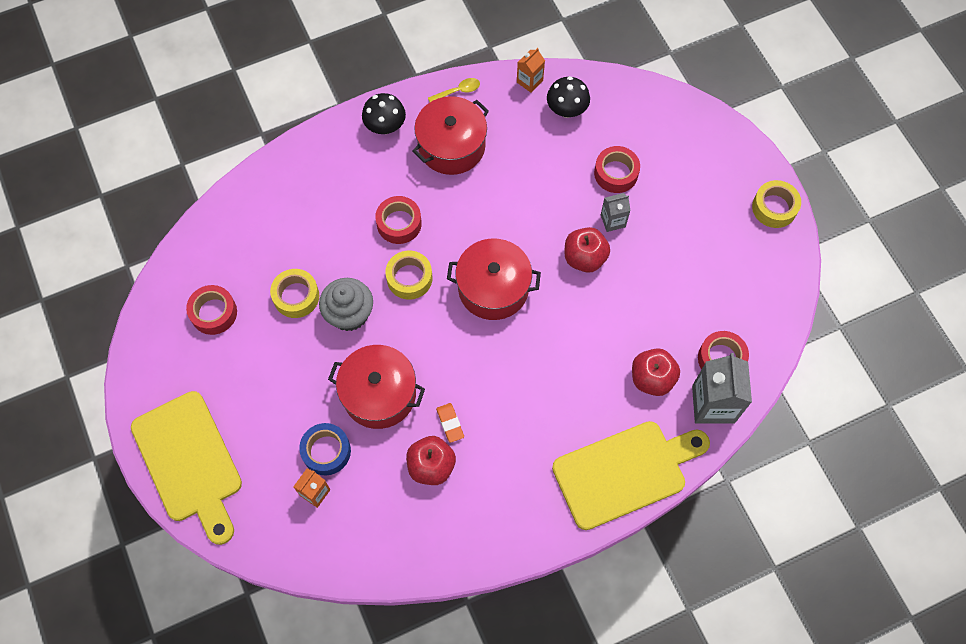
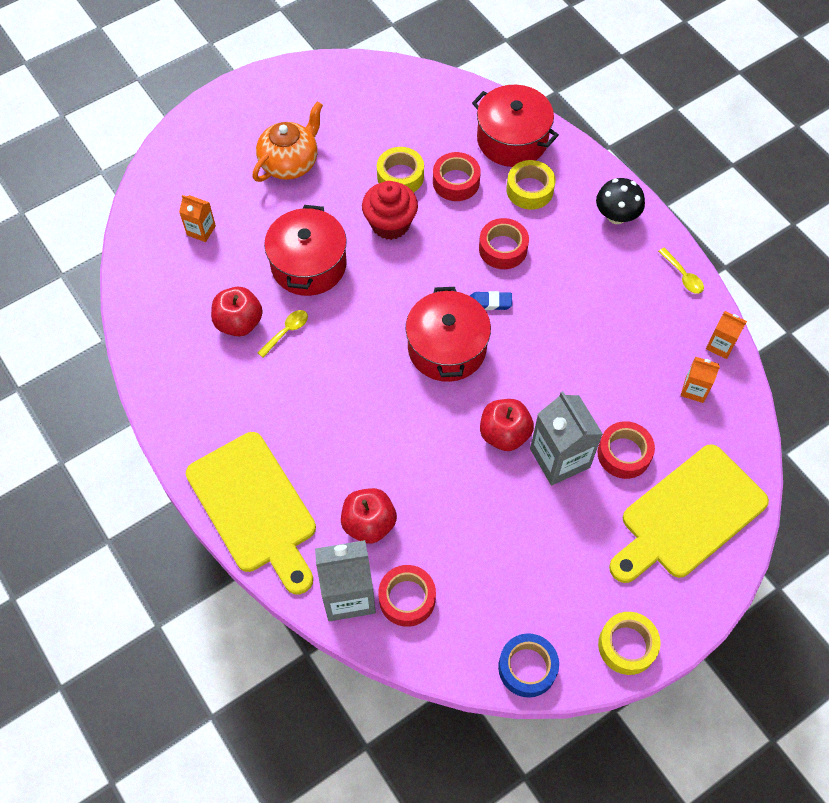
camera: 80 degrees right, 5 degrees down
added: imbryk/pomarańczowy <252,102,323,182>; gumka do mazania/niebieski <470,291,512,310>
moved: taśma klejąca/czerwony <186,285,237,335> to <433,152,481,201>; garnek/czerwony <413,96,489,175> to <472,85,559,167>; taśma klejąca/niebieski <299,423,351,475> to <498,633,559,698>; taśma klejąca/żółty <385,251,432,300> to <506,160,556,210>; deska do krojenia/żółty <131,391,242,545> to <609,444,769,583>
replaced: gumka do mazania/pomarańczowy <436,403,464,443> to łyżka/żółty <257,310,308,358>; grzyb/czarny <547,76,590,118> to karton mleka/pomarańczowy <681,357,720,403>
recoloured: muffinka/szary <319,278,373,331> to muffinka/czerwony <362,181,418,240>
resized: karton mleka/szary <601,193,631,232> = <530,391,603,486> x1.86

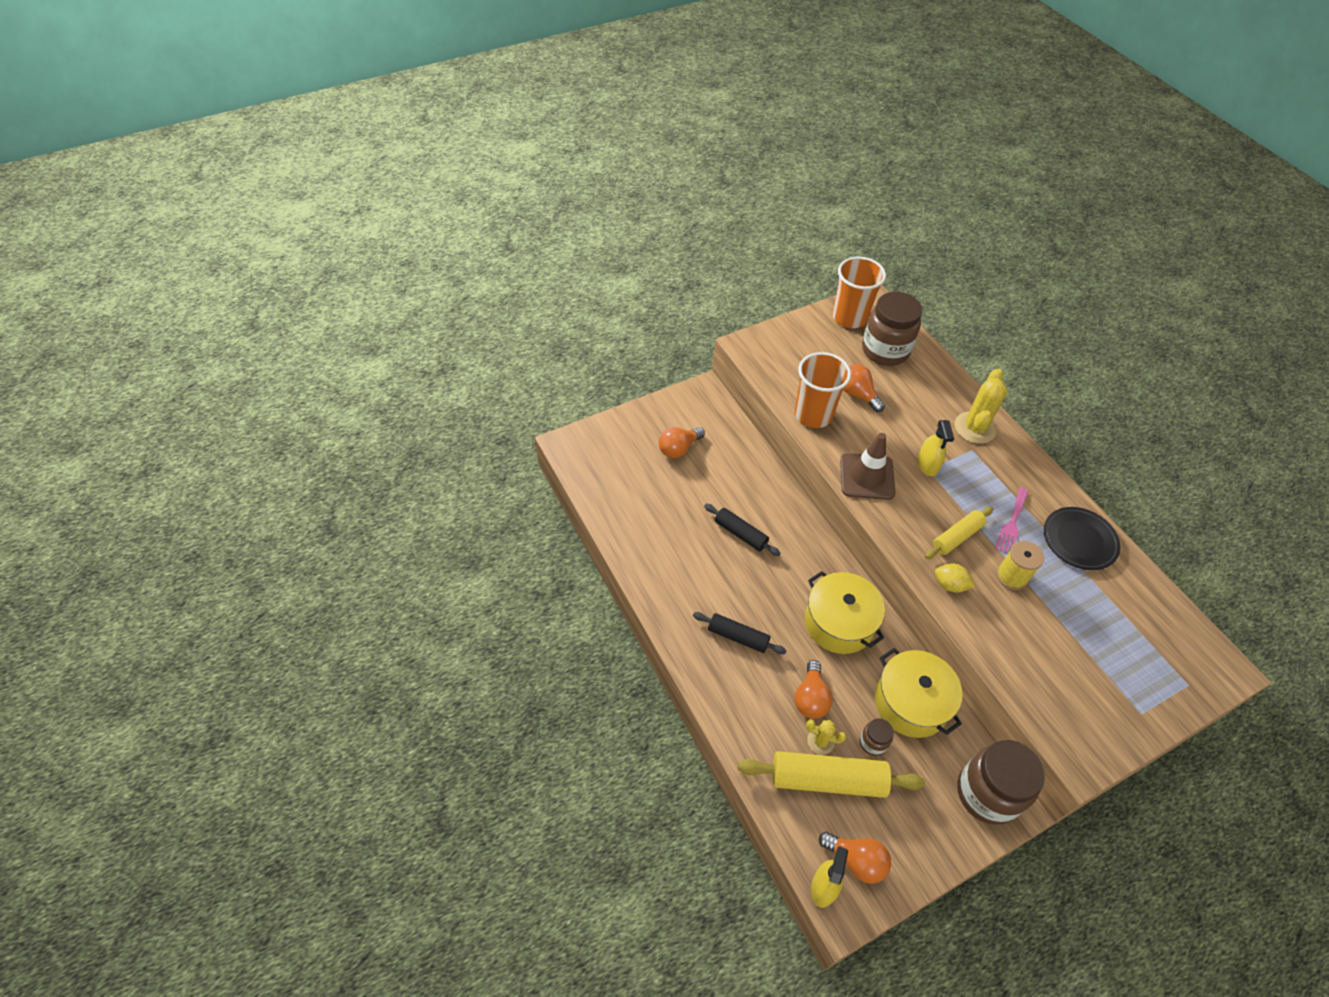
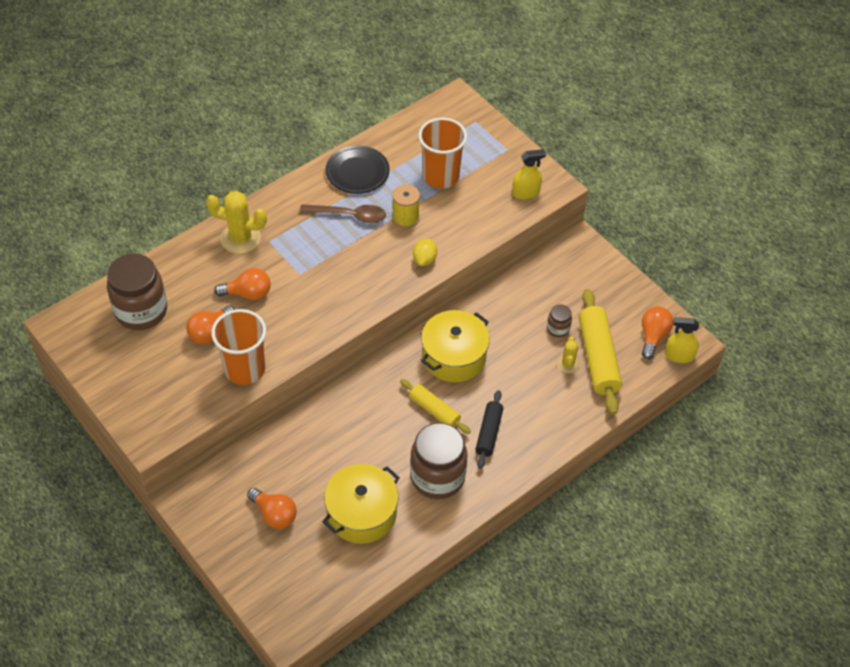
camera: 100 degrees left, 0 degrees up
removed: wałek do ciasta/czarny <704,504,780,556>; pachołek/brązowy <840,433,896,500>
moved: żarówka/pomarańczowy <794,660,833,719> to <214,268,271,300>; garnek/żółty <875,648,963,738> to <322,464,400,544>; wałek do ciasta/żółty <925,507,993,559> to <400,379,471,434>; słoik/brązowy <957,740,1045,825> to <410,423,468,499>; szklanka/pomarańczowy <833,257,886,328> to <419,118,467,189>; spryskiwacz/żółty <918,420,954,476> to <512,149,546,199>
replaced: widelec/różowy <995,487,1029,554> to łyżka/brązowy <300,204,386,223>

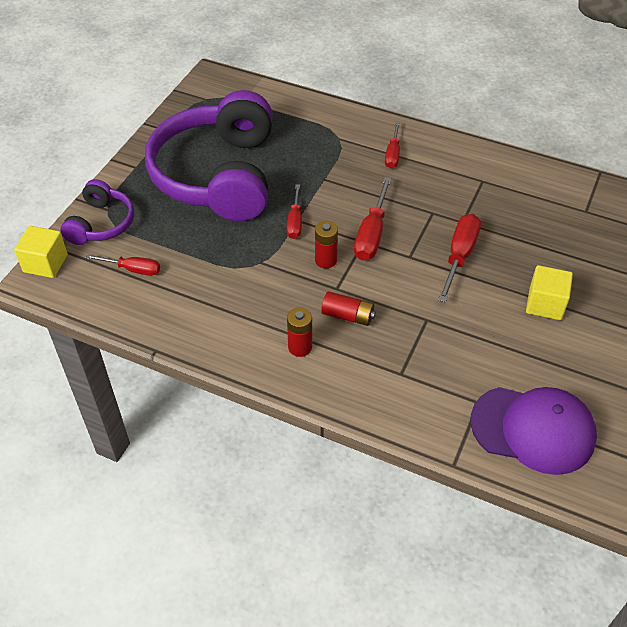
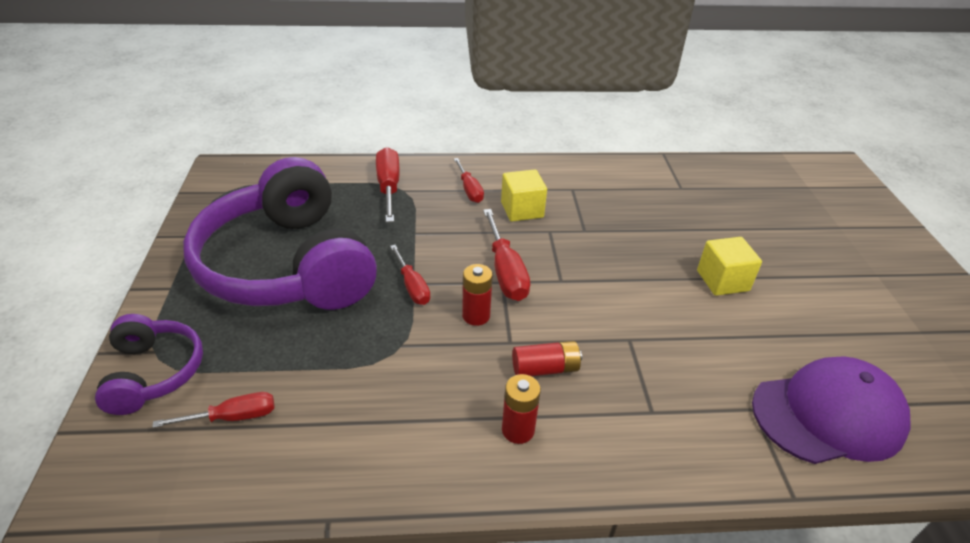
camera: 30 degrees left, 10 degrees down
moved: śrubokręt/czerwony <438,214,481,303> to <376,147,400,222>; sześcian/żółty <14,226,68,278> to <501,169,547,221>

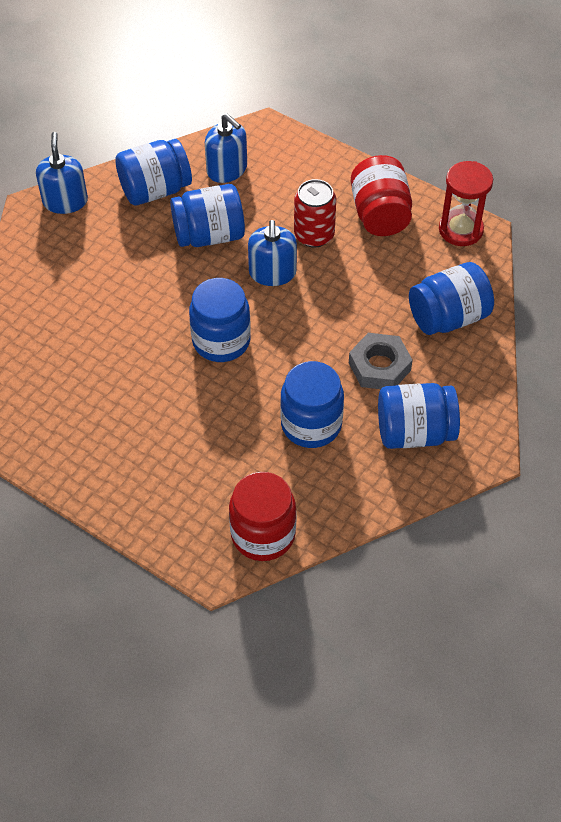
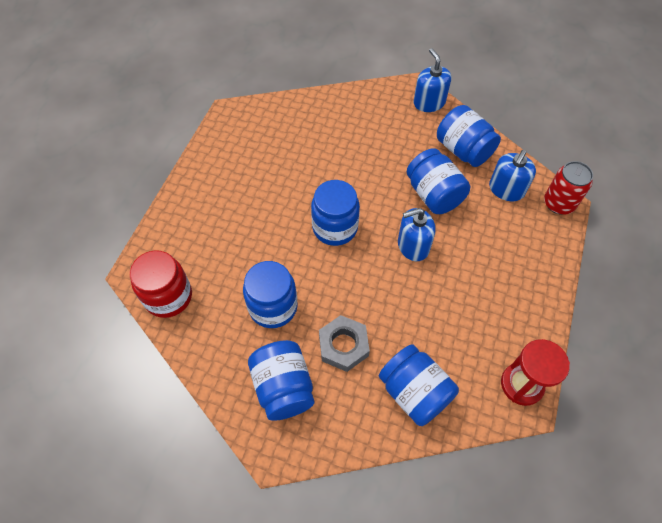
camera: 75 degrees right, 5 degrees up
removed: słoik/czerwony <351,155,412,236>
moved: puszka/czerwony <294,179,336,248> to <544,161,593,214>
turned: dozownik mydła/niebieski <36,132,88,214> = <414,48,451,112> 90 degrees counterclockwise

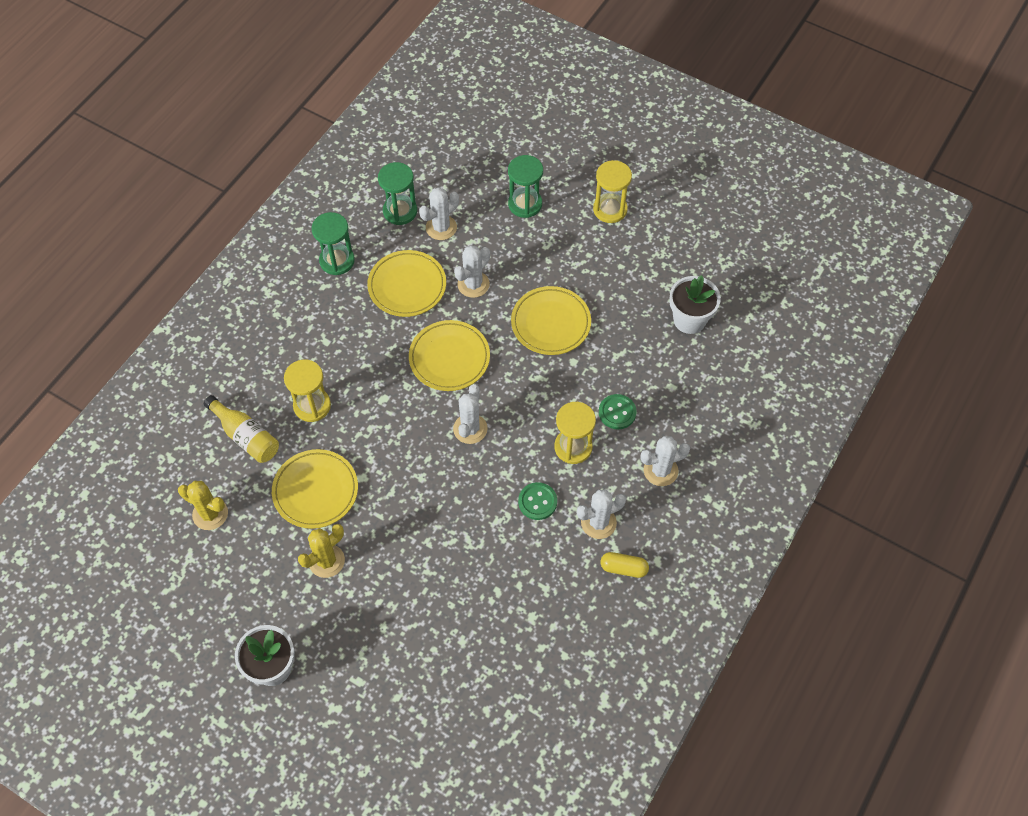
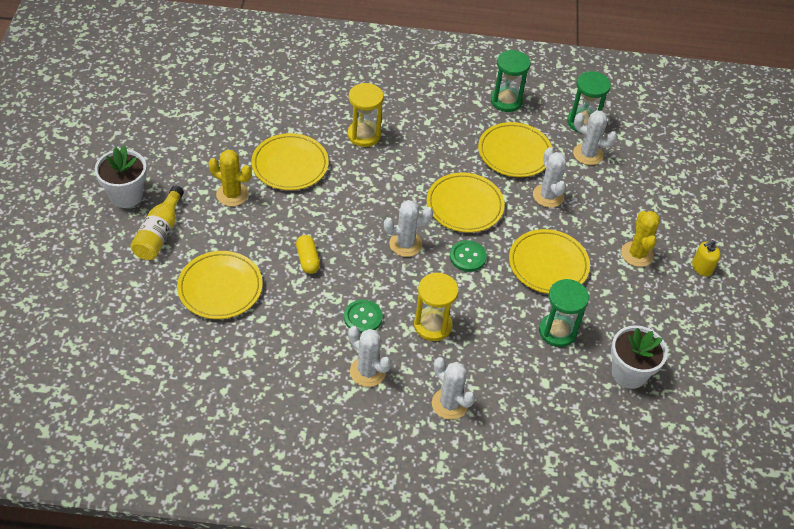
camera: 60 degrees right, 10 degrees down
added: talerz/żółty <177,251,263,319>
moved: butelka/żółty <204,395,279,463> to <130,185,184,260>; kapsułka/żółty <601,552,649,578> to <296,235,320,274>; guzik/zielony <599,394,636,430> to <450,240,487,272>; klepsydra/zielony <508,155,543,218> to <539,279,589,347>; kaktus/żółty <178,481,228,530> to <621,211,660,267>
replaced: klepsydra/żółty <593,160,632,223> to dozownik mydła/żółty <692,240,721,276>
turned: kaktus/biały <454,245,490,298> = <533,147,566,208> 60 degrees clockwise

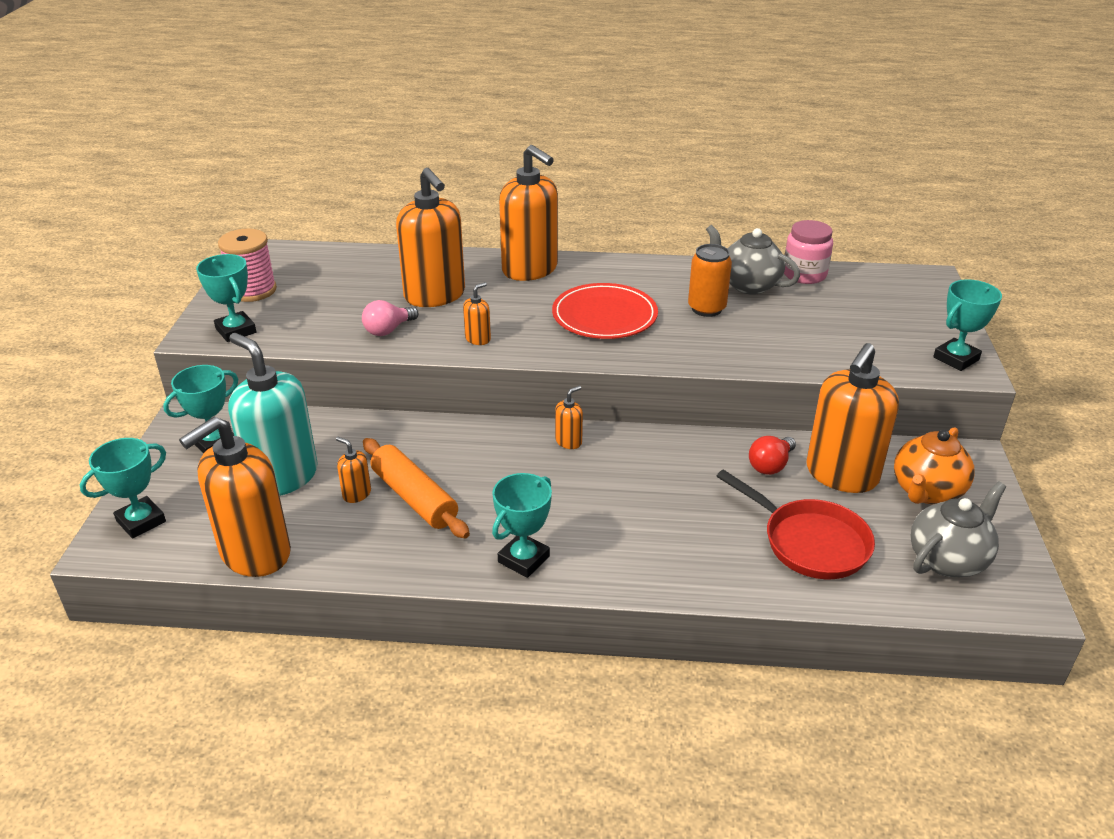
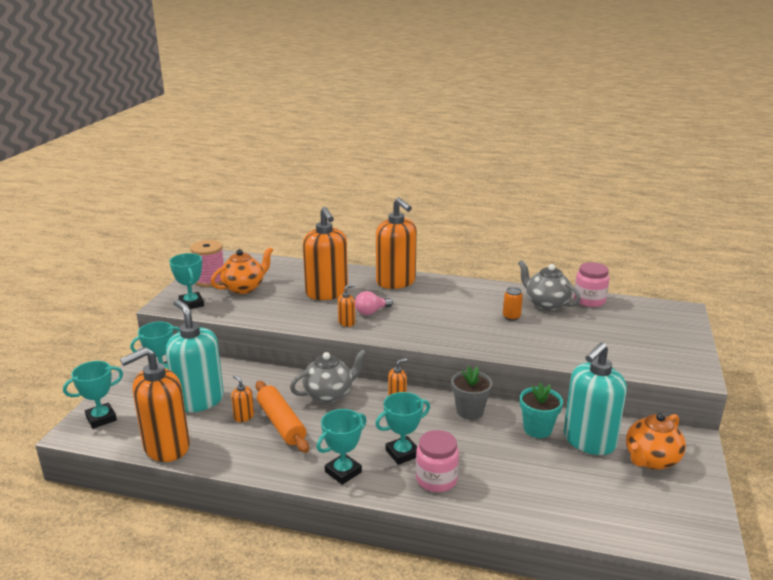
camera: 10 degrees right, 10 degrees down
removed: talerz/czerwony <552,283,658,339>; patelnia/czerwony <717,469,875,579>
added: imbryk/pomarańczowy <211,247,273,294>; słoik/różowy <416,430,459,492>; doniczka/szary <451,366,493,420>
moved: imbryk/szary <910,481,1006,577> to <290,349,367,403>; żarówka/różowy <362,300,418,336> to <355,291,393,315>; puchar/turkusowy <933,279,1002,371> to <375,392,430,465>
replaced: żarówka/czerwony <749,436,796,475> to doniczka/turkusowy <520,382,563,438>
recoloured: dozownik mydła/pomarańczowy <807,343,899,493> to dozownik mydła/turkusowy <564,342,627,455>
resized: puszka/pomarańczowy <688,244,732,317> = <503,287,523,321> x0.66

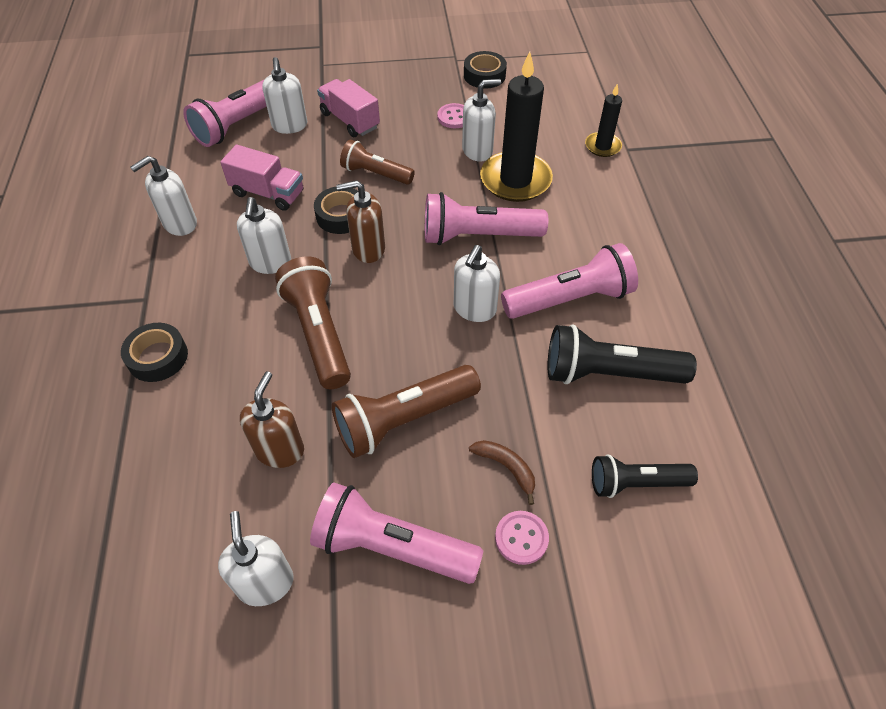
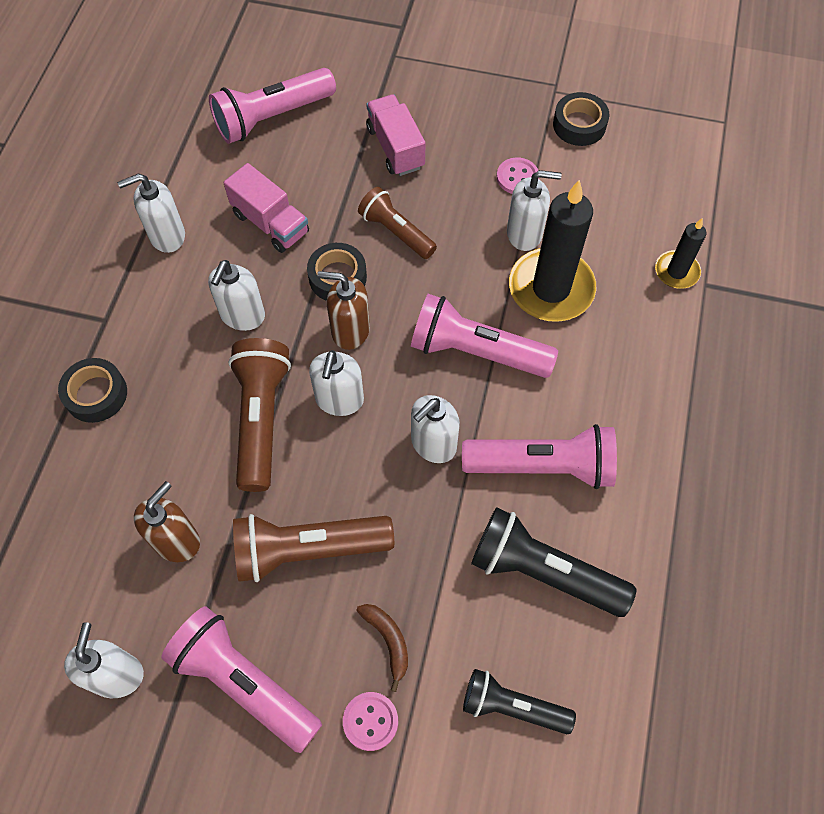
camera: 20 degrees right, 10 degrees up
moved: dozownik mydła/biały <262,57,307,134> to <309,350,364,416>

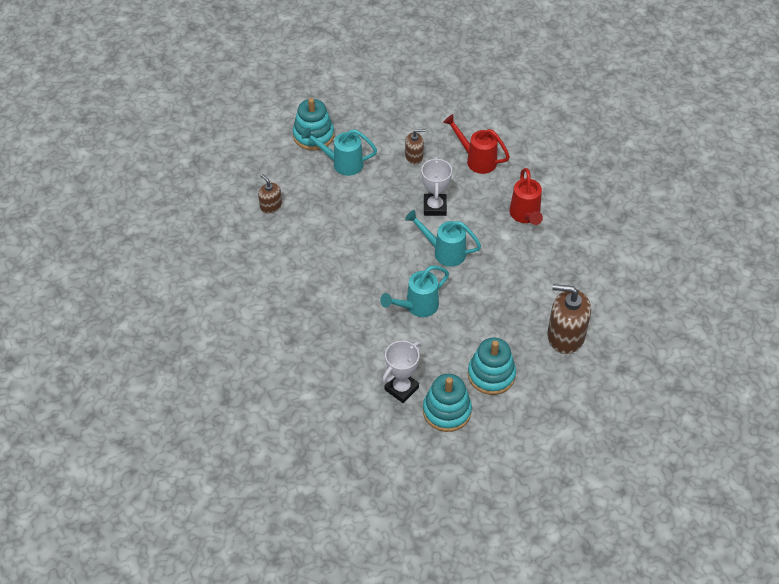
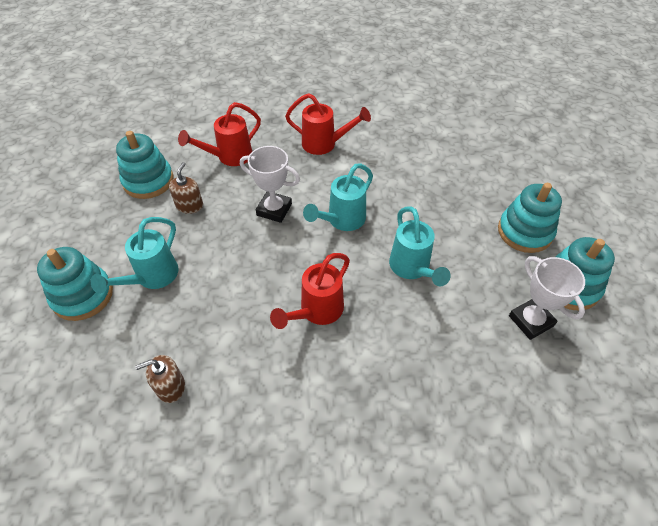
camera: 70 degrees left, 0 degrees up
removed: dozownik mydła/brązowy <547,284,591,354>
added: zabawka nakładanka/turkusowy <116,131,173,199>; konewka/czerwony <270,253,350,329>

